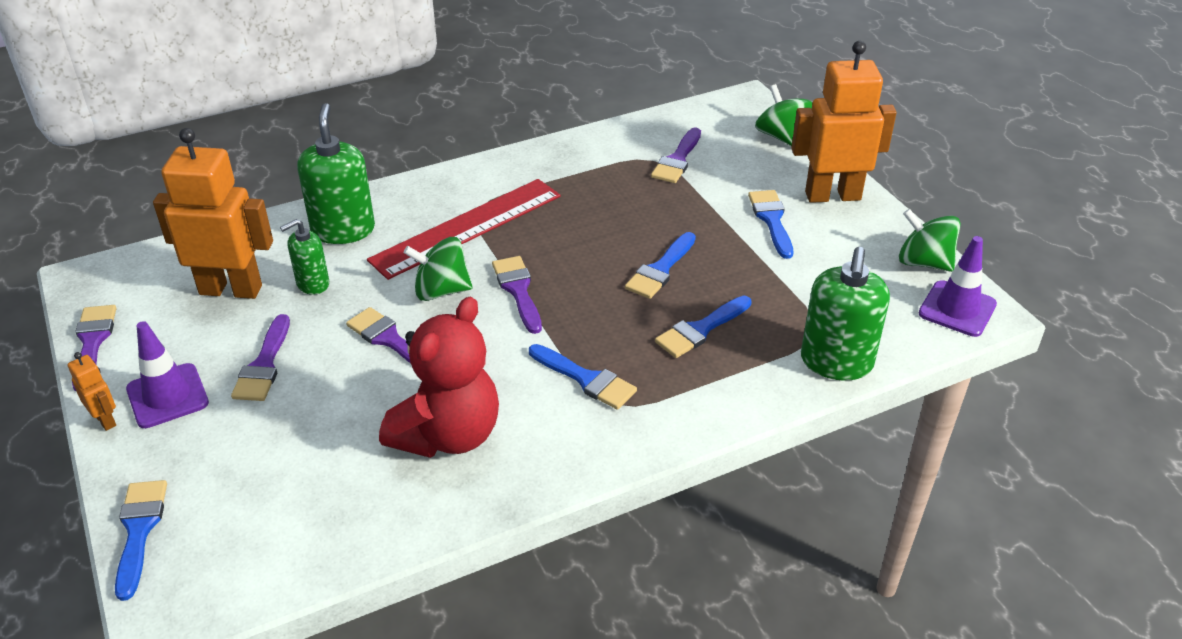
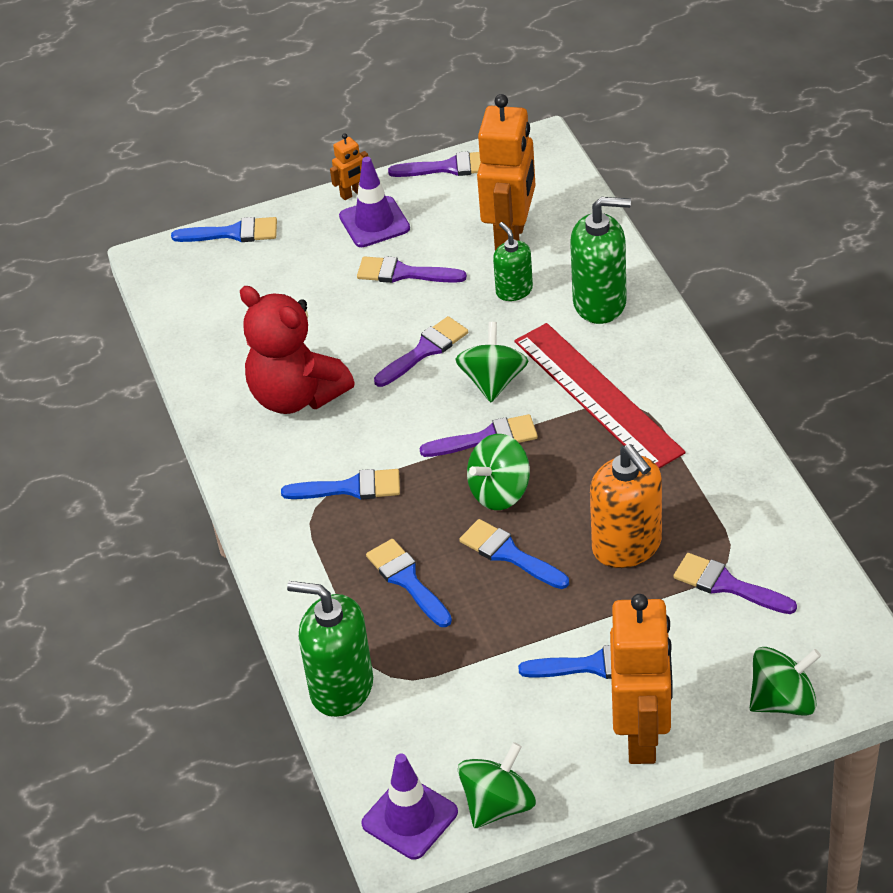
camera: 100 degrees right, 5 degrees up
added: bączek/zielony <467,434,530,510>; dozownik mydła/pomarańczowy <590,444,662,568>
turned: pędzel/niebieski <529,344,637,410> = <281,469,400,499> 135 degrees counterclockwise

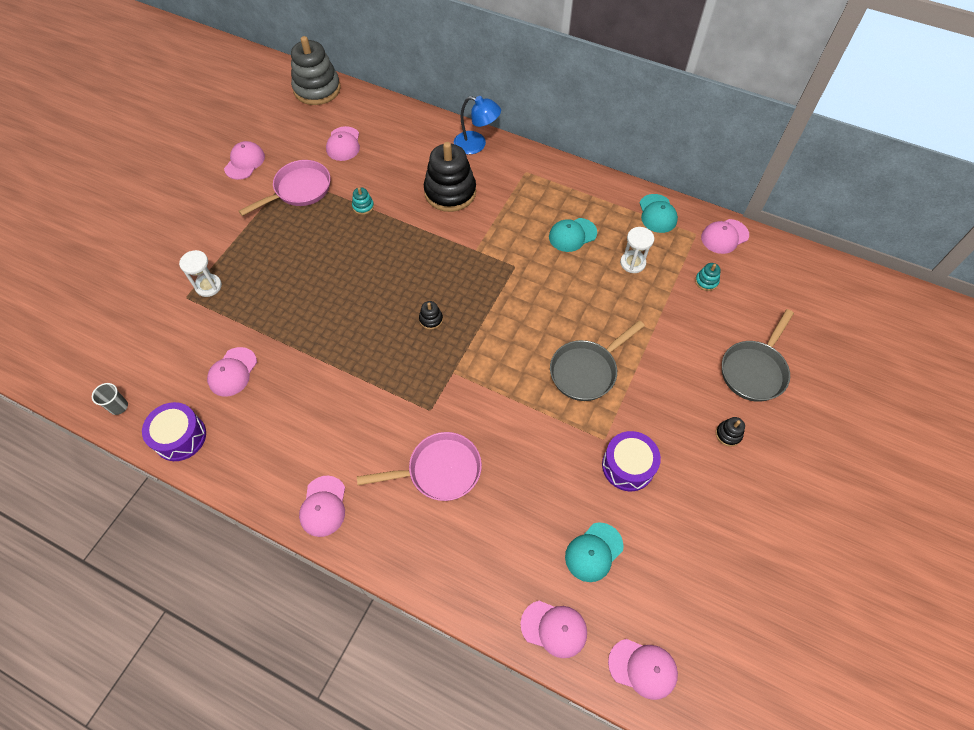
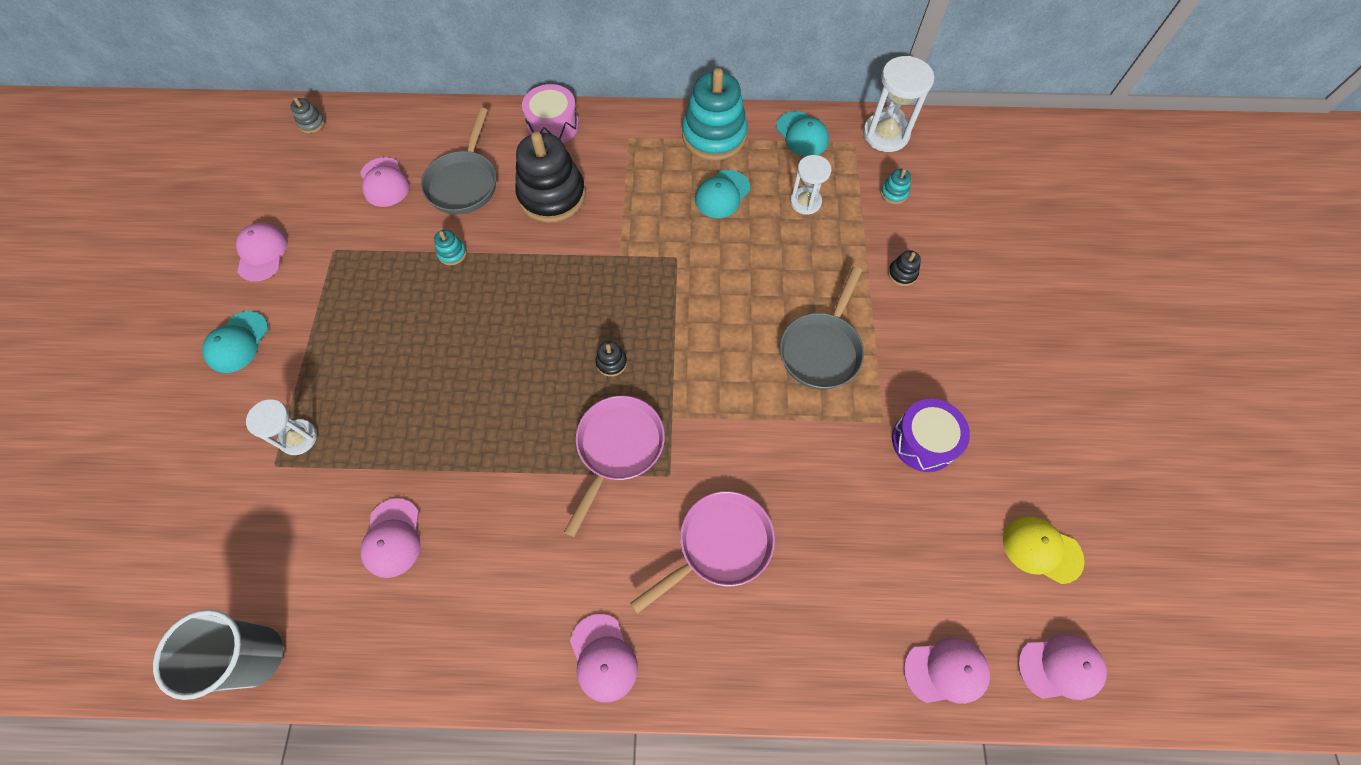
camera: 25 degrees left, 5 degrees up
removed: bęben/fioletowy <142,402,206,461>
added: zabawka nakładanka/turkusowy <682,68,747,160>; czapka/żółty <1003,516,1084,584>
moved: czapka/turkusowy <565,522,624,582> to <202,311,268,373>; patelnia/szary <722,309,794,402> to <421,108,496,215>; patelnia/różowy <239,160,330,216> to <564,396,665,537>; zabawka nakładanka/czarny <716,417,745,446> to <888,250,921,286>
replaced: lampka/niebieski <454,96,501,154> to bęben/różowy <522,84,579,143>; czapka/różowy <701,219,749,254> to klepsydra/biały <863,56,934,152>
resized: szklanka/szary <92,383,128,415> = <153,609,283,700> x2.11; zabawka nakładanka/szary <291,36,341,105> = <290,97,325,133> x0.41

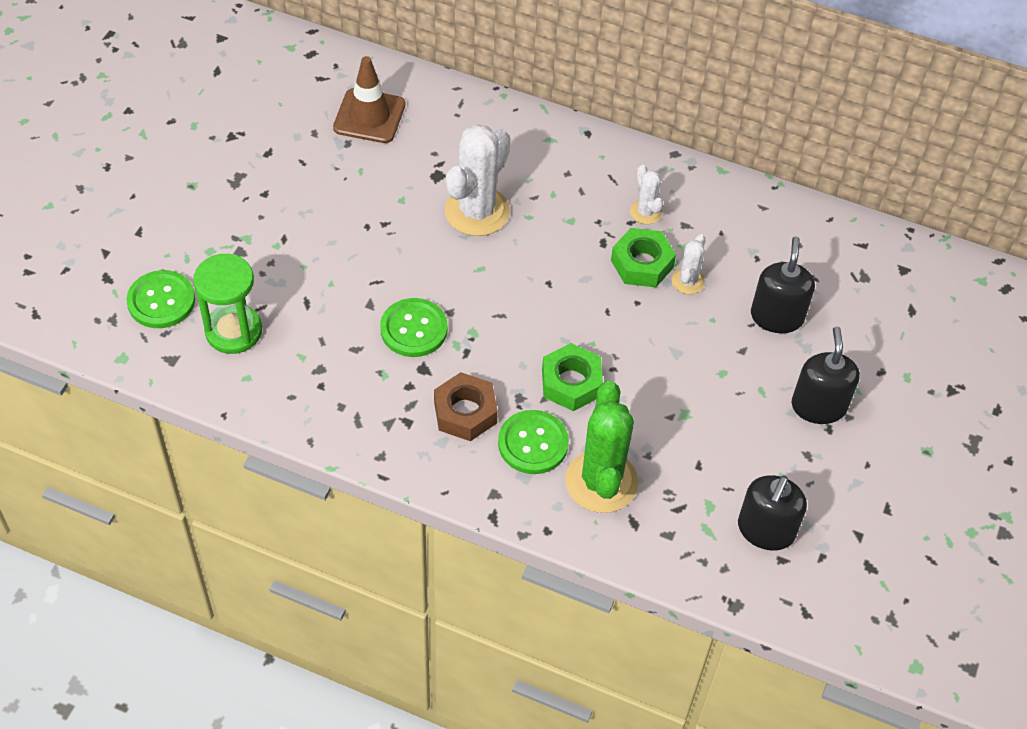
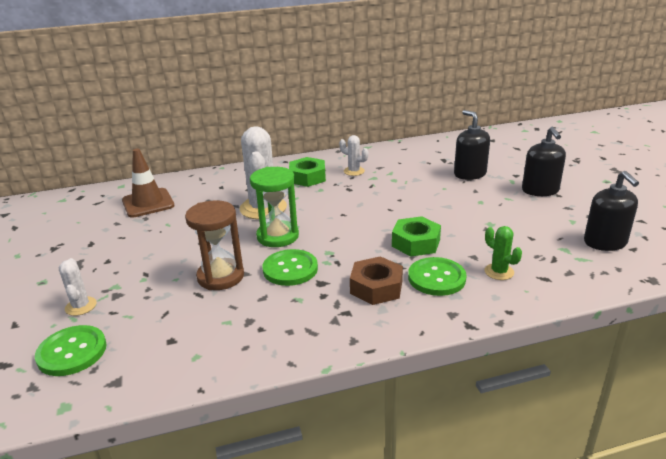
camera: 35 degrees left, 25 degrees down
added: klepsydra/brązowy <185,200,244,290>
moved: kaktus/biały <672,234,705,294> to <59,258,97,316>; klepsydra/zielony <193,254,262,354> to <250,167,299,247>; nakrętka/zielony <611,228,676,287> to <289,157,326,187>
turned: dozownik mydła/czarny <792,326,860,424> = <522,127,566,196> 150 degrees counterclockwise
resized: kaktus/zielony <565,381,638,513> = <485,226,522,280> x0.50

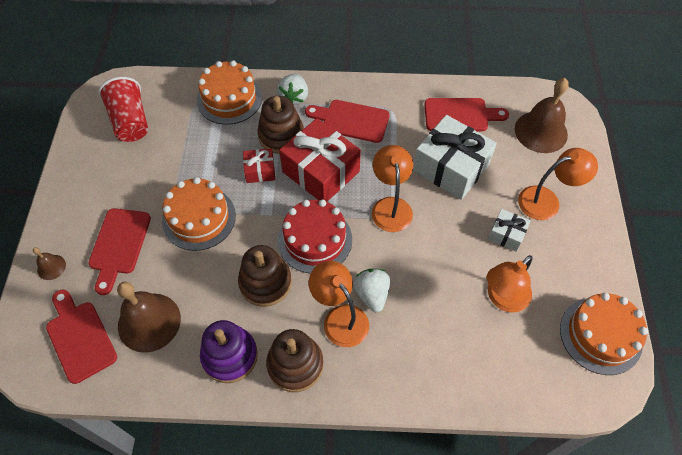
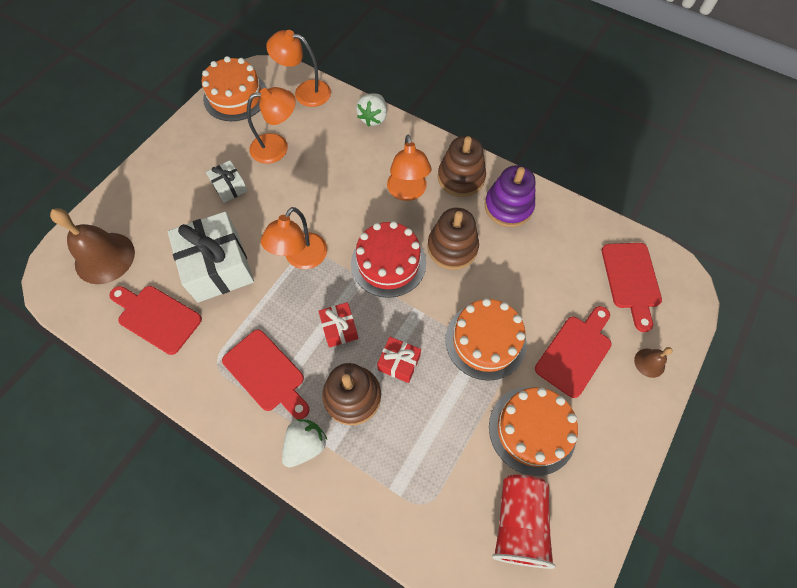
camera: 150 degrees left, 5 degrees up
removed: dzwonek/brązowy <117,282,181,353>
moved: lampka/pomarańczowy <518,148,598,220> to <266,30,331,107>; truskawka/biały <353,269,390,312> to <356,93,387,126>; tort/pomarańczowy <197,60,262,125> to <489,387,578,476>
resized: prezent/czerwony <279,118,361,202> = <318,302,358,348> x0.50

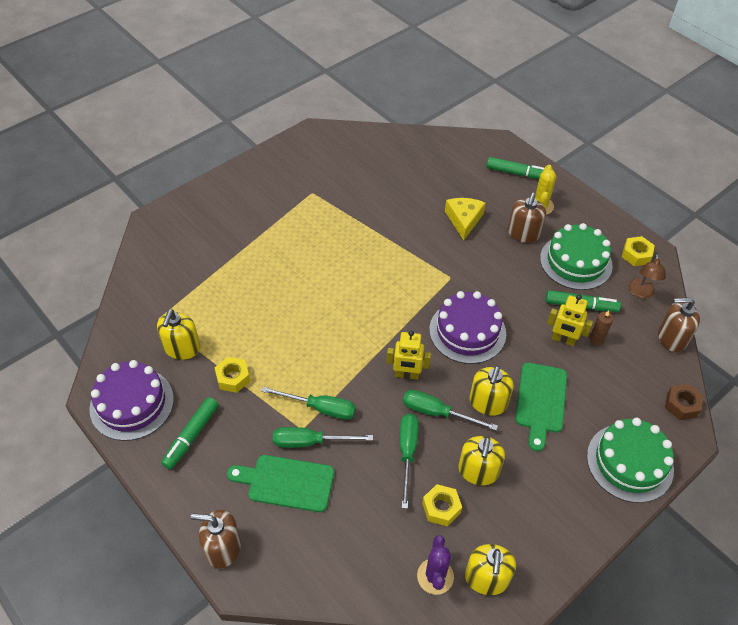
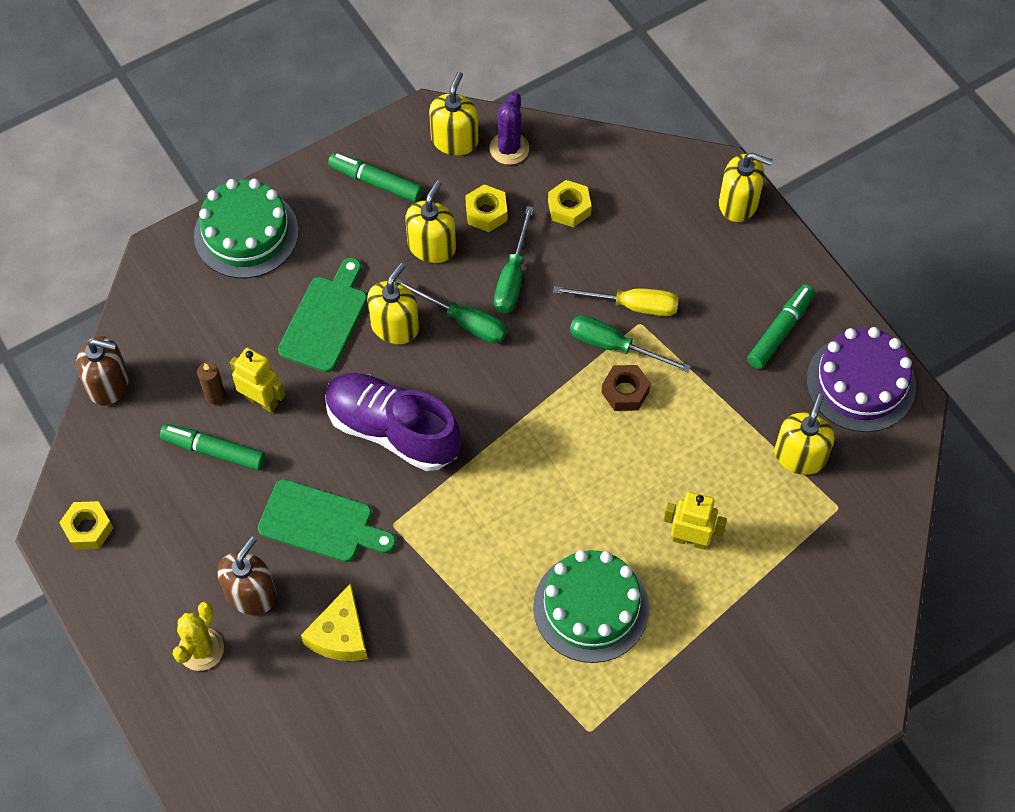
camera: 170 degrees left, 10 degrees up
removed: lampka/brązowy <628,254,666,299>
moved: deska do krojenia/zielony <227,455,334,512> to <258,479,396,562>; flamaster/zielony <486,157,544,179> to <328,152,423,202>; tort/zielony <540,223,613,290> to <533,550,649,663>; nakrętka/żółty <215,357,250,393> to <548,180,592,227>; nakrętka/brązowy <665,384,703,420> to <601,365,651,411>; robot/żółty <387,330,431,380> to <664,492,727,550>
replaced: tort/fioletowy <429,291,506,364> to but/fioletowy <325,373,461,471>
recoloured: śrubokręt/zielony <273,427,373,448> to śrubokręt/żółty <553,286,679,316>; dozownik mydła/brązowy <191,510,241,569> to dozownik mydła/żółty <719,152,772,222>

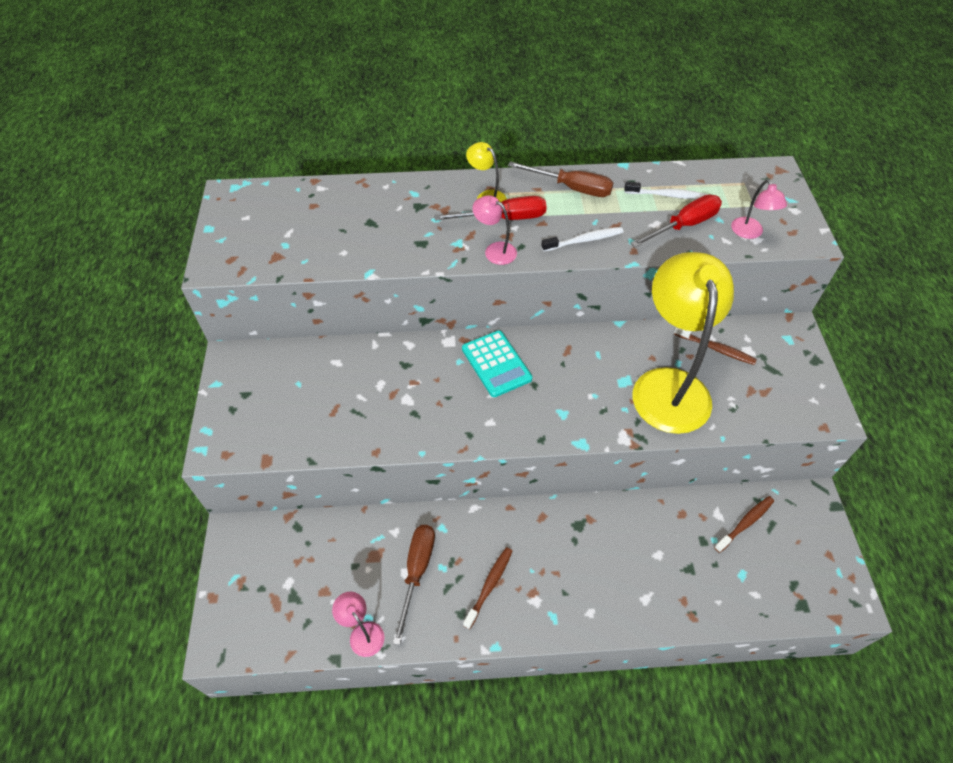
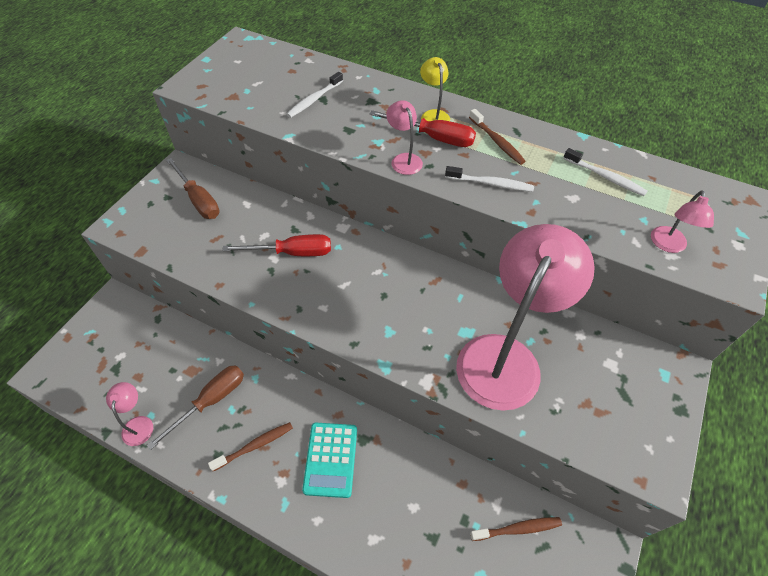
camera: 30 degrees right, 0 degrees up
added: szczoteczka do zębów/biały <286,72,343,118>
moved: śrubokręt/brązowy <508,161,613,197> to <166,158,220,219>; śrubokręt/czerwony <630,194,722,247> to <222,234,331,256>; kalkulator/turkusowy <462,330,532,397> to <302,423,357,498>; szczoteczka do zębów/brązowy <674,327,757,365> to <469,109,526,165>
recoloured: lampka/żółty <633,252,734,434> to lampka/różowy <456,224,595,411>

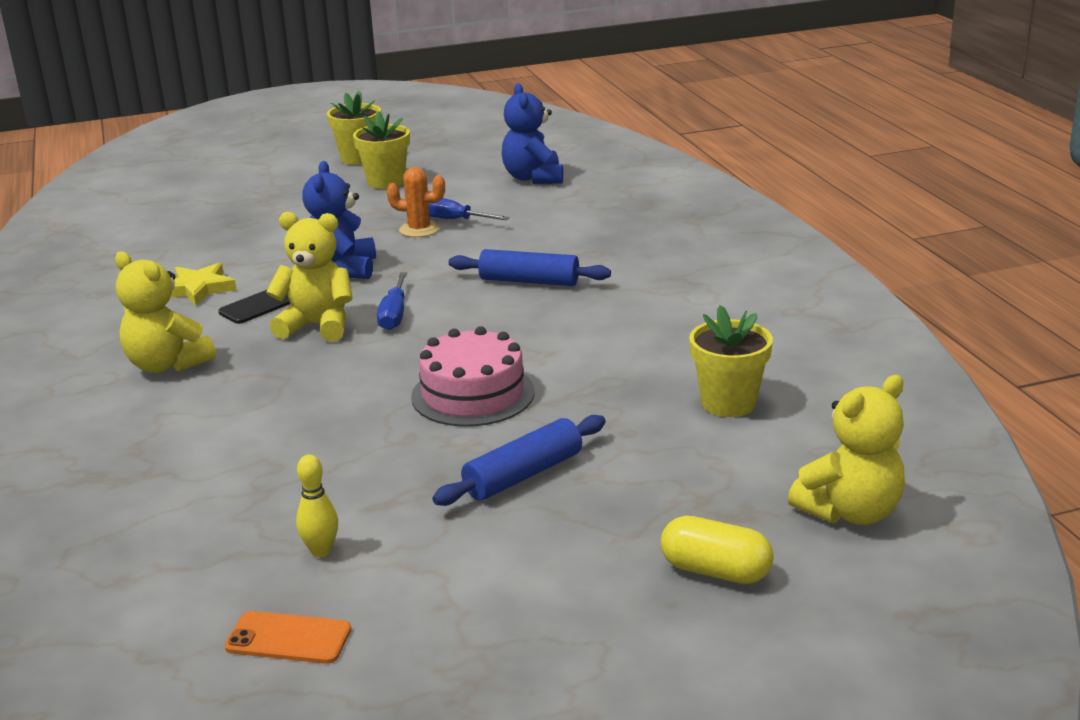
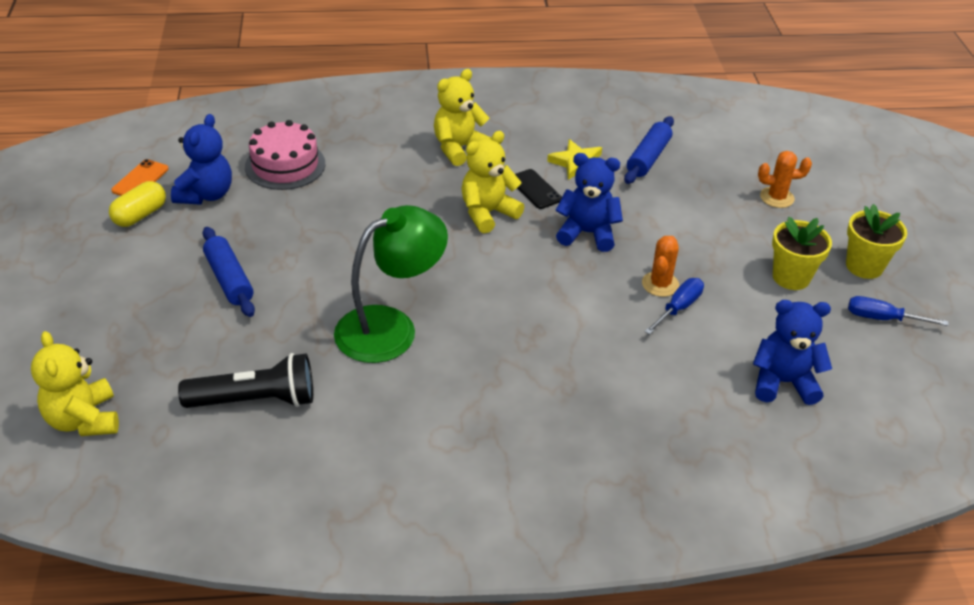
camera: 100 degrees right, 15 degrees up
added: lampka/zielony <334,205,448,363>; kaktus/pomarańczowy <758,151,812,208>
moved: kapsułka/żółty <661,516,774,584> to <109,181,166,227>; tort/różowy <411,326,535,427> to <245,120,325,190>; wałek do ciasta/niebieski <449,249,611,286> to <624,116,674,184>; śrubokręt/niebieski <377,272,407,330> to <848,296,949,326>
replaced: kręgiel/żółty <296,455,338,557> to miś/niebieski <171,114,232,204>; doniczka/żółty <689,305,773,417> to latarka/czarny <178,353,313,408>
turned: miś/żółty <266,212,353,342> = <461,131,524,233> 150 degrees counterclockwise

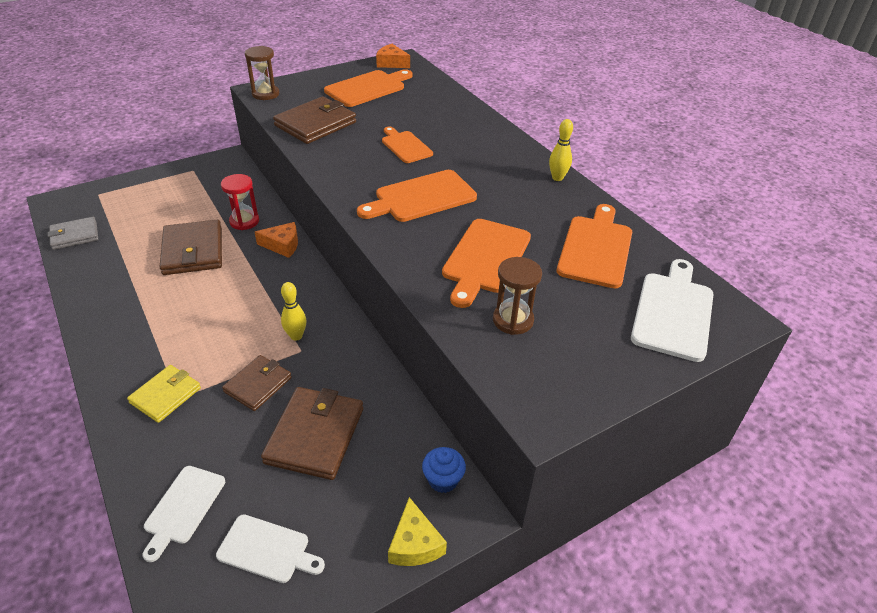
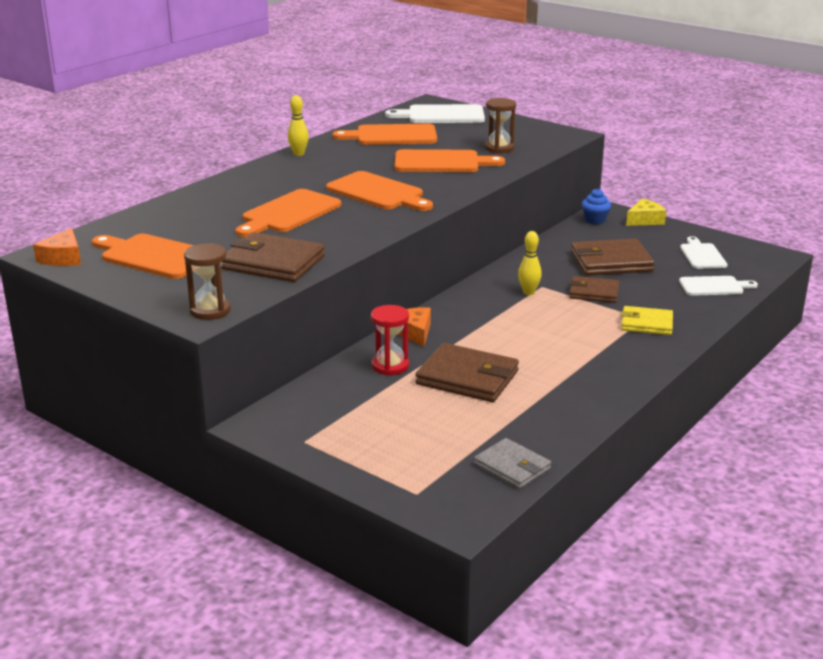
camera: 110 degrees left, 15 degrees down
turned: portfel/brązowy <160,220,222,275> = <415,343,519,402> 60 degrees clockwise
resized: deska do krojenia/pomarańczowy <382,127,433,163> = <236,189,341,237> x1.56

